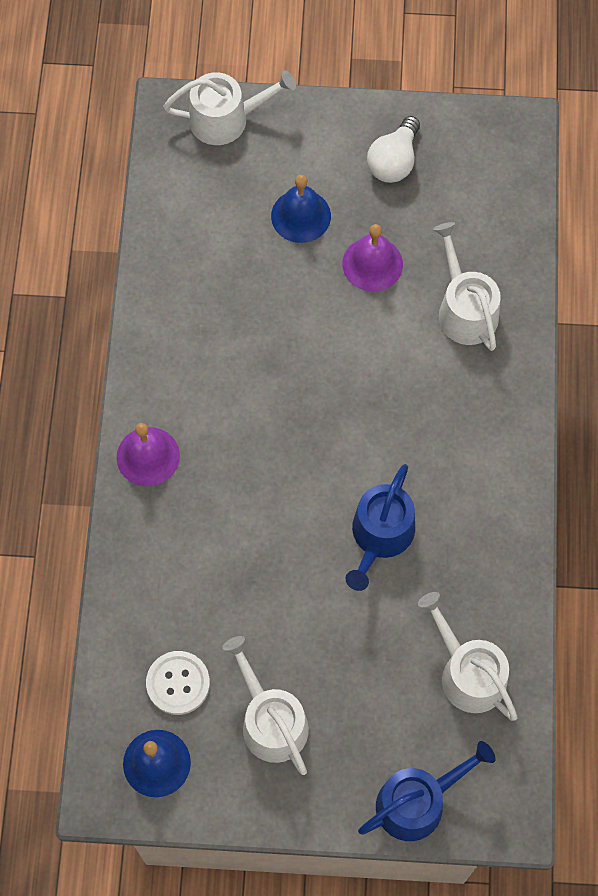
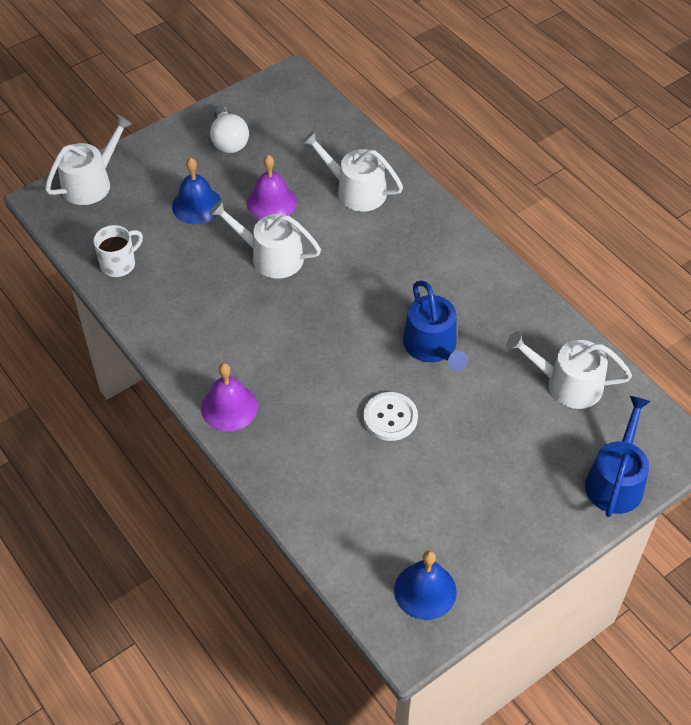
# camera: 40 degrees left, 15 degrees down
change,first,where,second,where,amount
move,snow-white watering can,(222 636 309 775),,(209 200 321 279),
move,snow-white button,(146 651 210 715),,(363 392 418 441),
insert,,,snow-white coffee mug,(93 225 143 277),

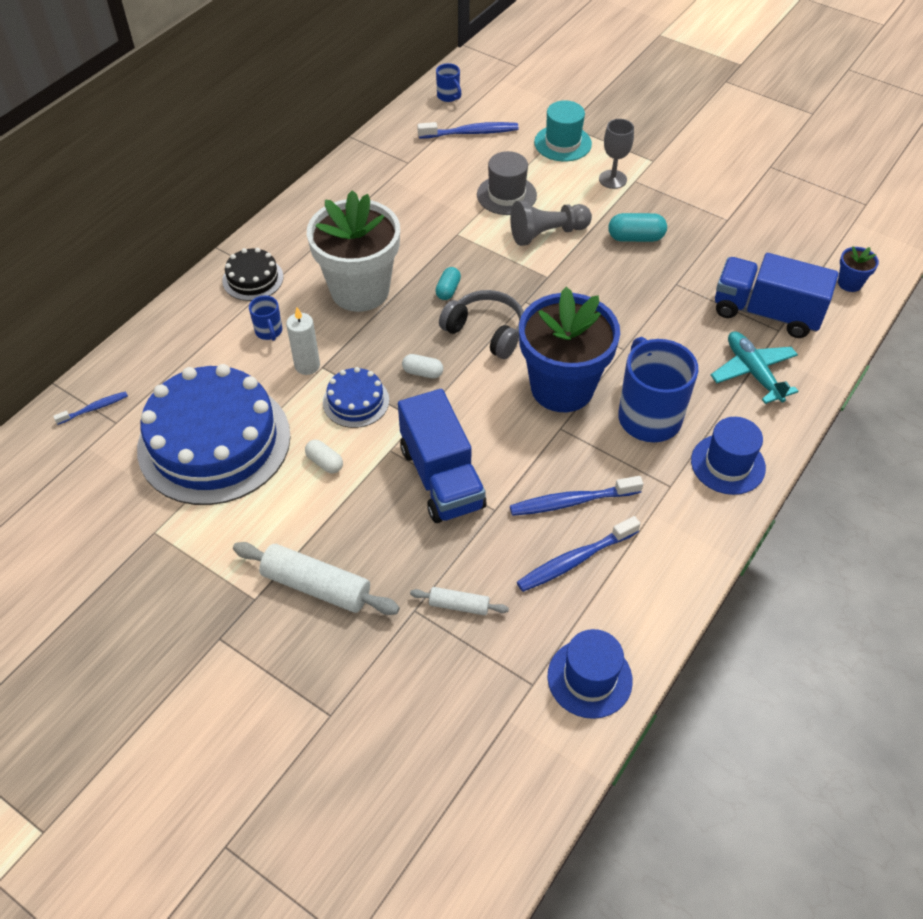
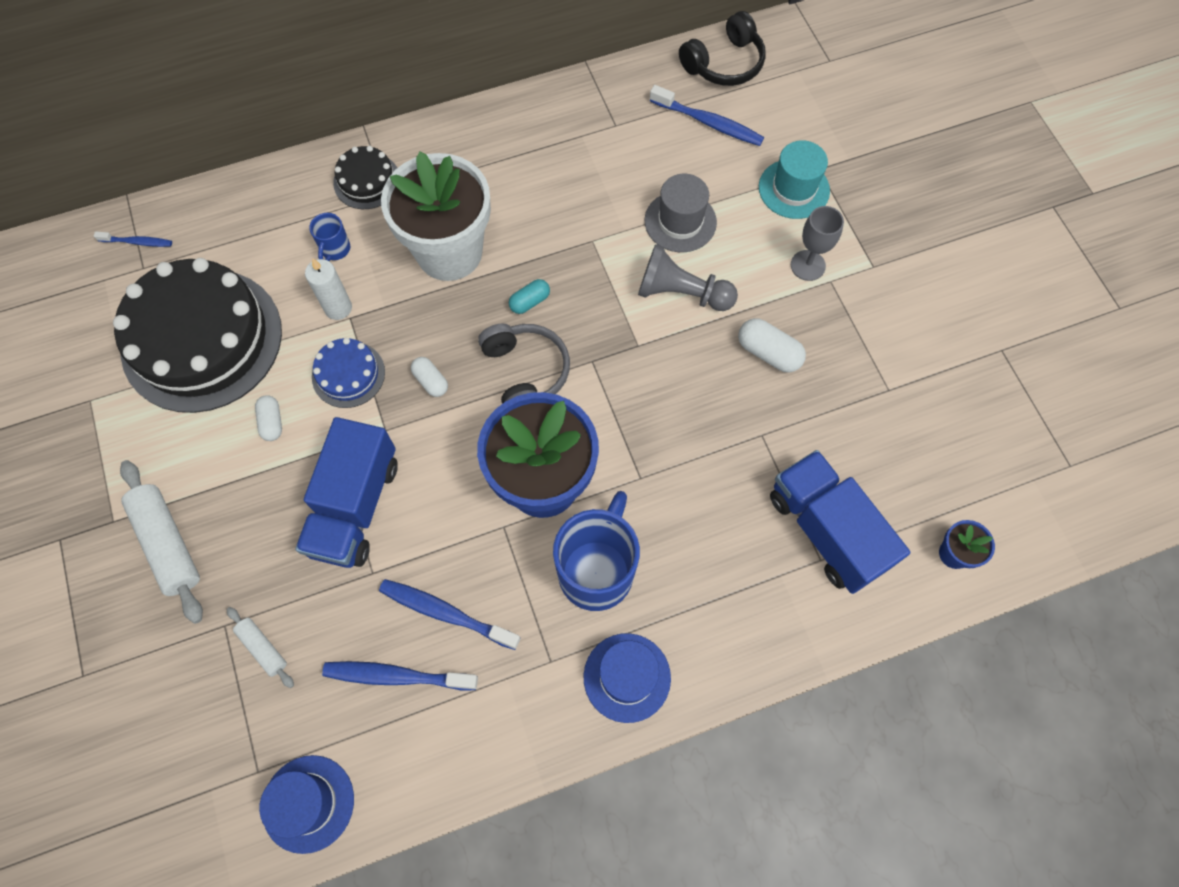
# camera: 35 degrees right, 15 degrees up
change,first,where,second,where,amount
replace,royal blue coffee mug,(436 63 462 102),black headphones,(679 11 766 86),
recolor,turquoise pill shape,(608 213 667 242),snow-white pill shape,(738 318 806 373),
delete,turquoise plane,(711 331 798 404),,,
recolor,royal blue gateau,(137 364 291 505),black gateau,(113 258 282 413),

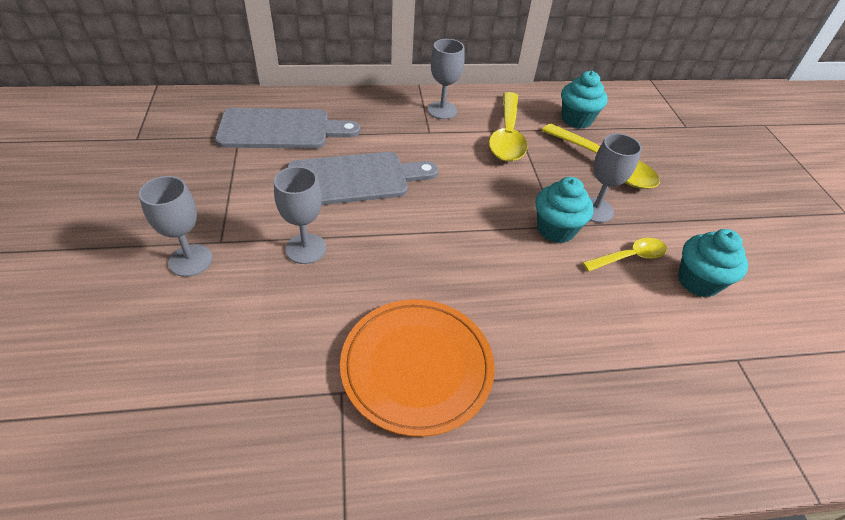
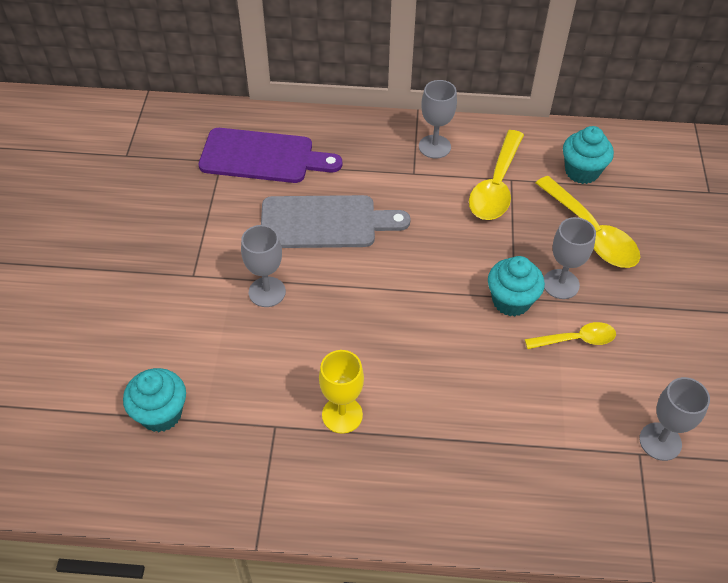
# camera: 15 degrees right, 5 degrees up
change,first,where,second,where,amount
recolor,ash-grey chopping board,(215 108 360 149),royal purple chopping board,(199 128 342 183),
move,ash-grey chalice,(139 176 213 277),,(639 377 710 461),
move,turquoise muffin,(678 229 748 297),,(123 368 186 432),
replace,bright orange dinner plate,(340 299 495 437),bright yellow chalice,(319 350 364 434),

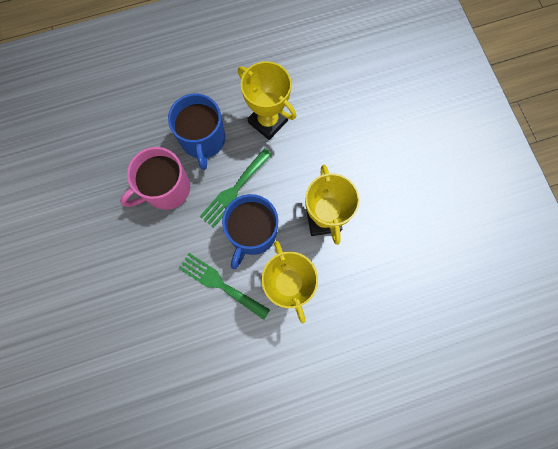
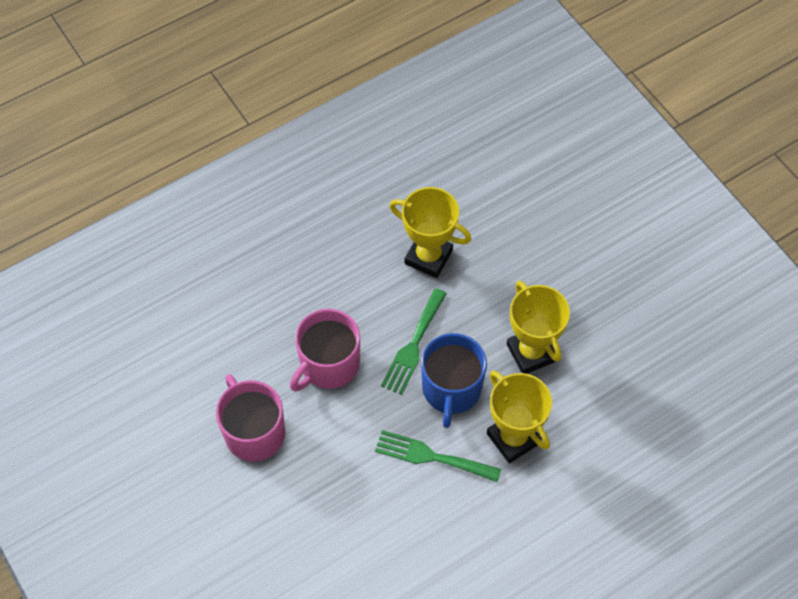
# camera: 15 degrees left, 15 degrees down
change,first,where,second,where,amount
delete,royal blue coffee mug,(168 94 225 170),,,
insert,,,rose-pink coffee mug,(216 374 285 462),

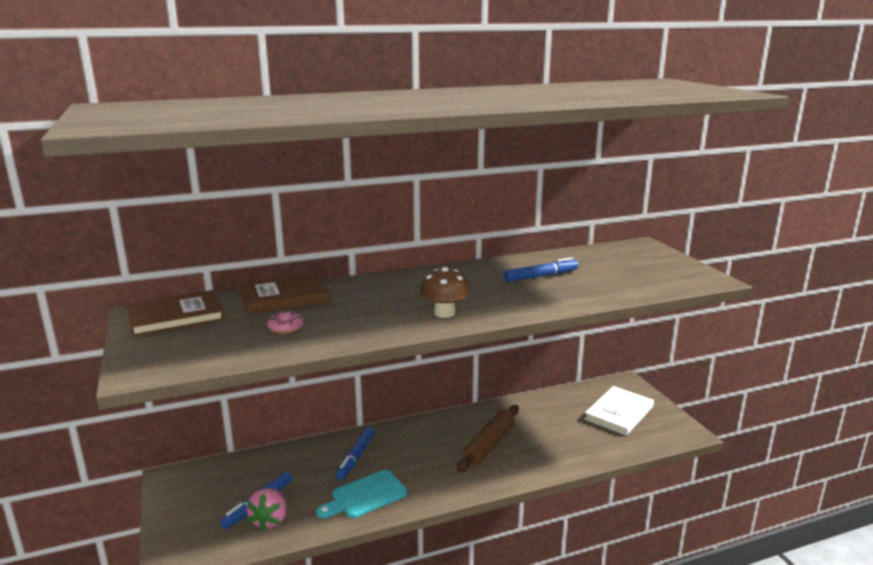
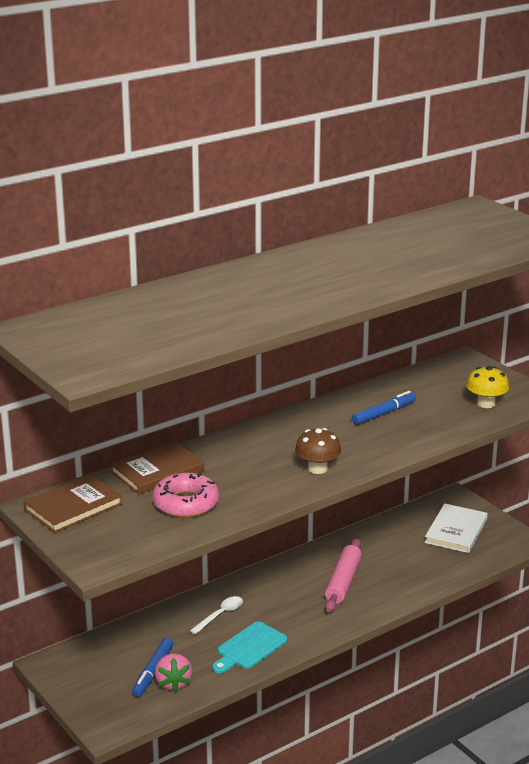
# camera: 15 degrees left, 5 degrees up
change,first,where,second,where,amount
resize,rose-pink glazed donut,(267 311 304 333),,(152 472 219 518),x1.99
recolor,brown dough roller,(457 405 519 472),rose-pink dough roller,(325 538 362 612),
replace,royal blue marker pen,(335 427 375 480),snow-white teaspoon,(190 596 243 634),
insert,,,bright yellow mushroom,(466 366 509 408),

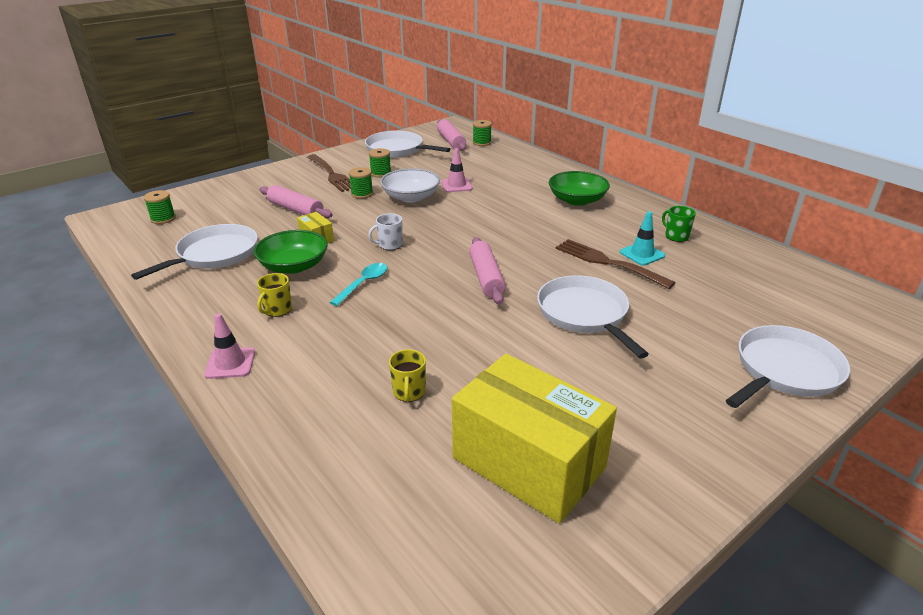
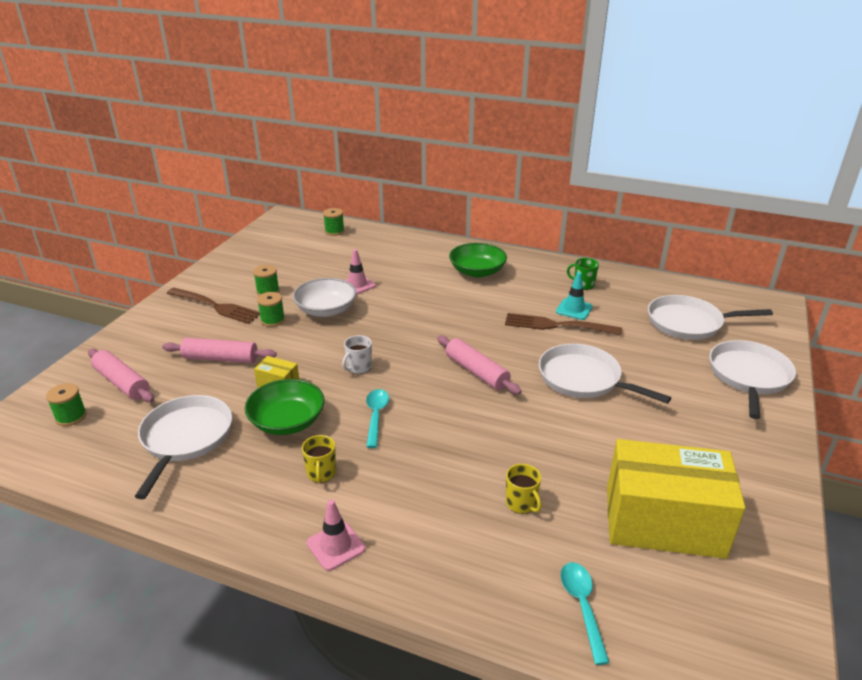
# camera: 30 degrees left, 0 degrees up
change,first,where,second,where,amount
move,rose-pink dough roller,(437 119 466 151),,(88 348 154 402),
move,snow-white skillet,(365 131 450 158),,(648 295 773 340),
insert,,,turquoise teaspoon,(560 562 610 665),

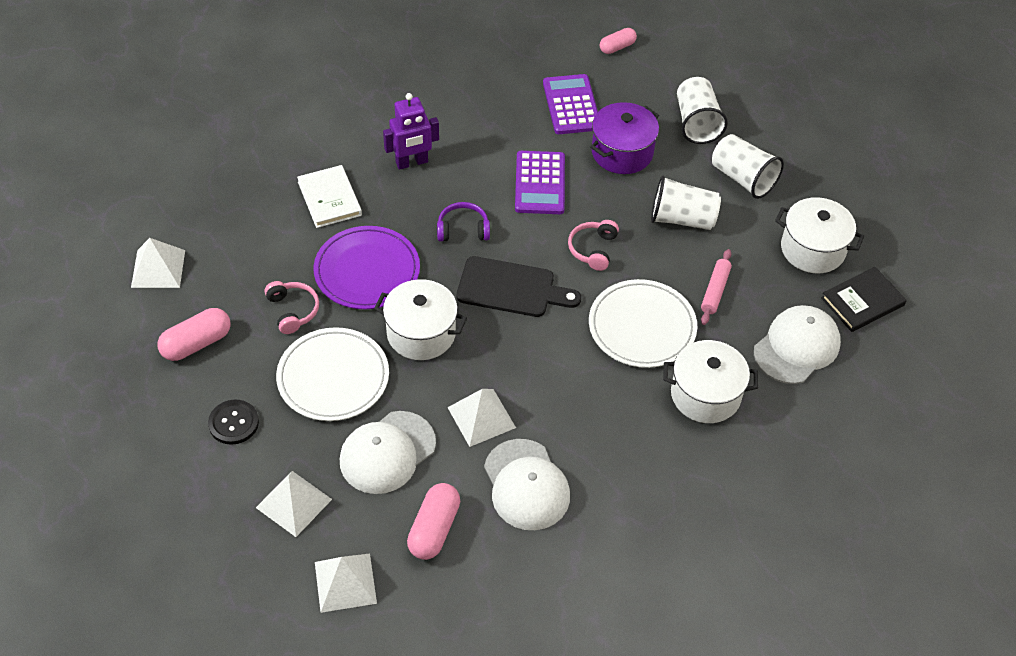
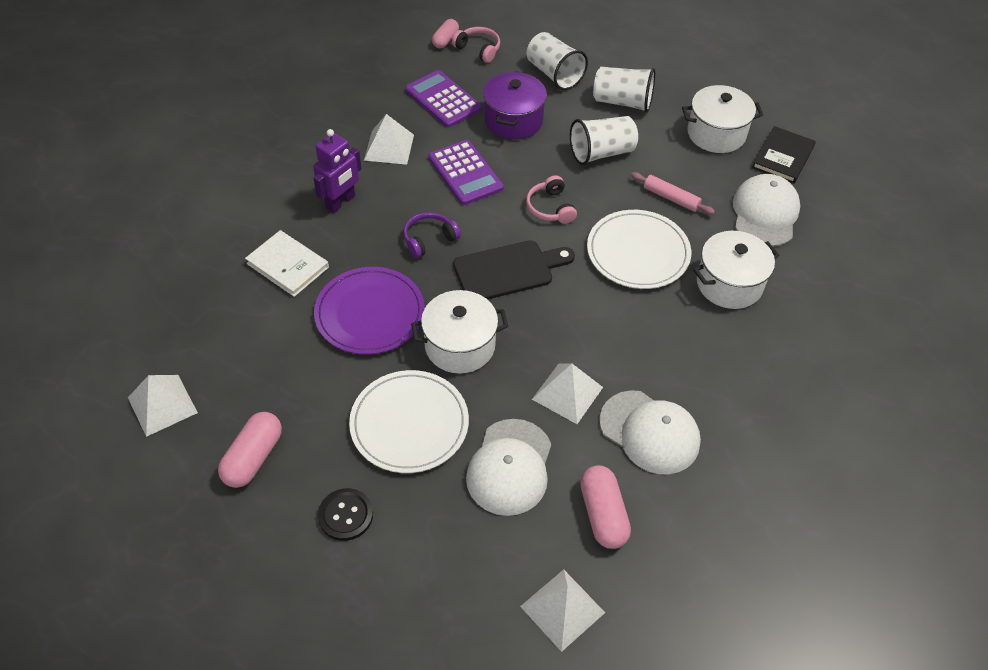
# camera: 30 degrees left, 0 degrees up
change,first,where,second,where,amount
rotate,rose-pink dough roller,(701 249 732 325),,(631 172 715 215),45 degrees counterclockwise
move,rose-pink headphones,(264 281 319 334),,(452 27 500 63),
move,snow-white pyramid,(256 471 332 537),,(364 114 414 165),

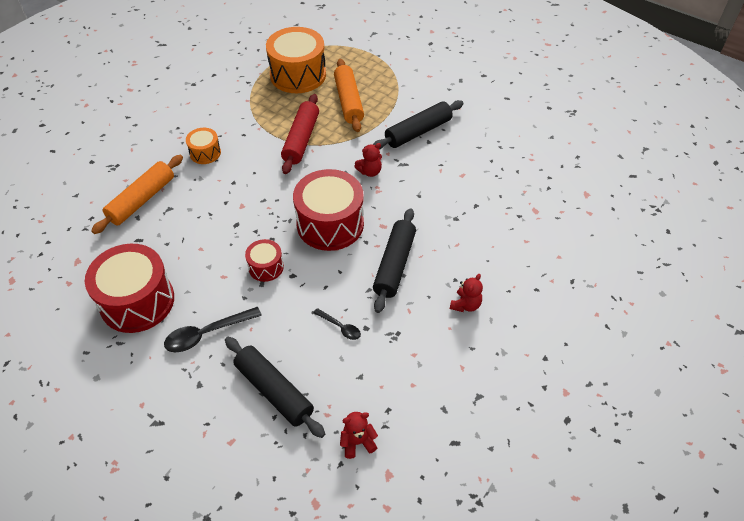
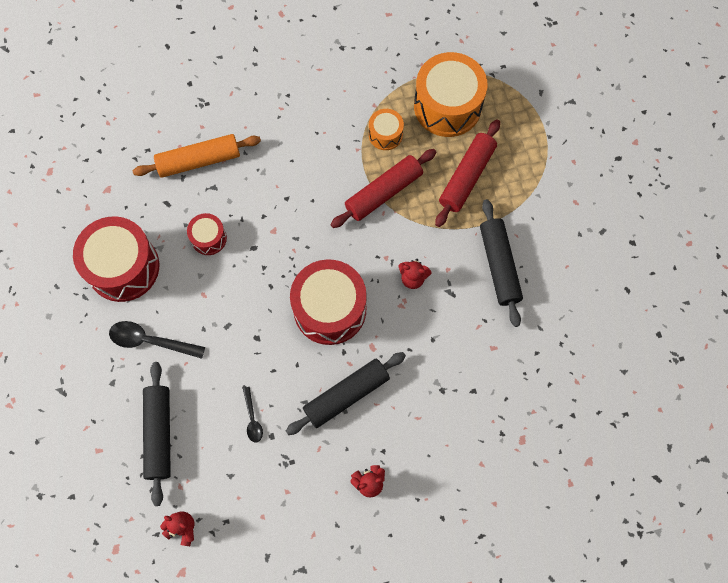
# camera: 40 degrees right, 20 degrees up
change,first,where,second,where,amount
recolor,bright orange dough roller,(334 59 364 132),crimson dough roller,(435 119 500 227),
rotate,black dough roller,(373 100 464 150),,(480 199 523 327),75 degrees clockwise
move,bright orange toy drum,(186 128 221 164),,(369 109 404 150),
move,crimson toy drum,(245 239 284 282),,(187 213 227 255),

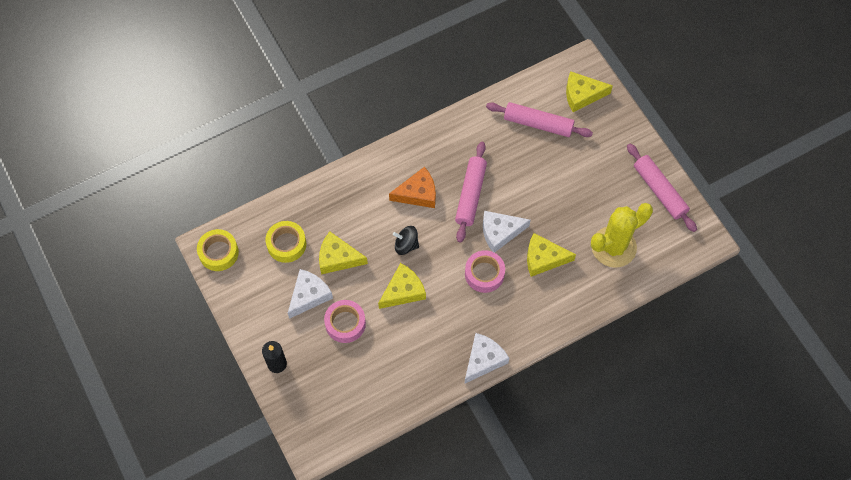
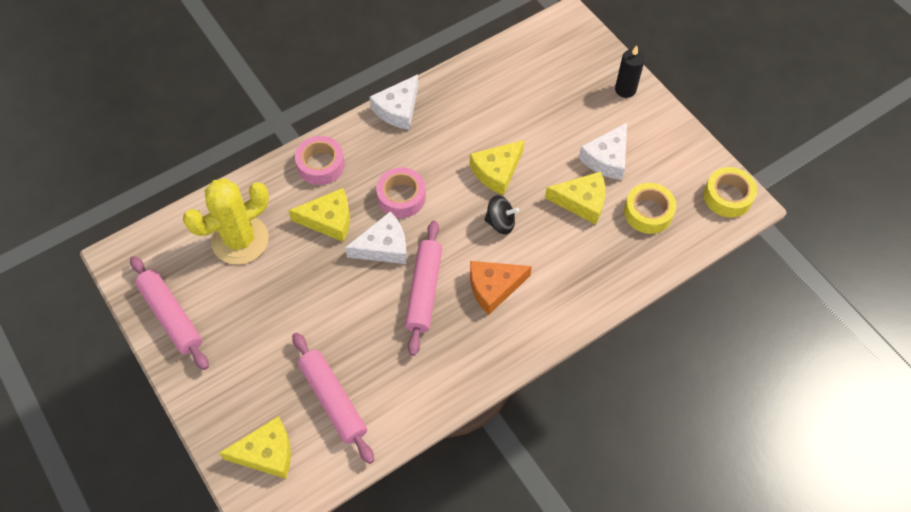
# camera: 175 degrees right, 5 degrees down
change,first,where,second,where,amount
rotate,rose-pink dough roller,(486 102 593 137),,(292 333 374 464),45 degrees clockwise
move,rose-pink roll of tape,(324 300 366 343),,(295 136 345 185),

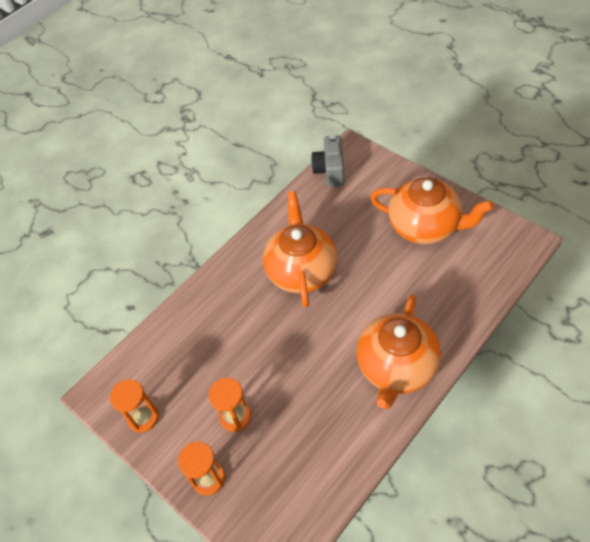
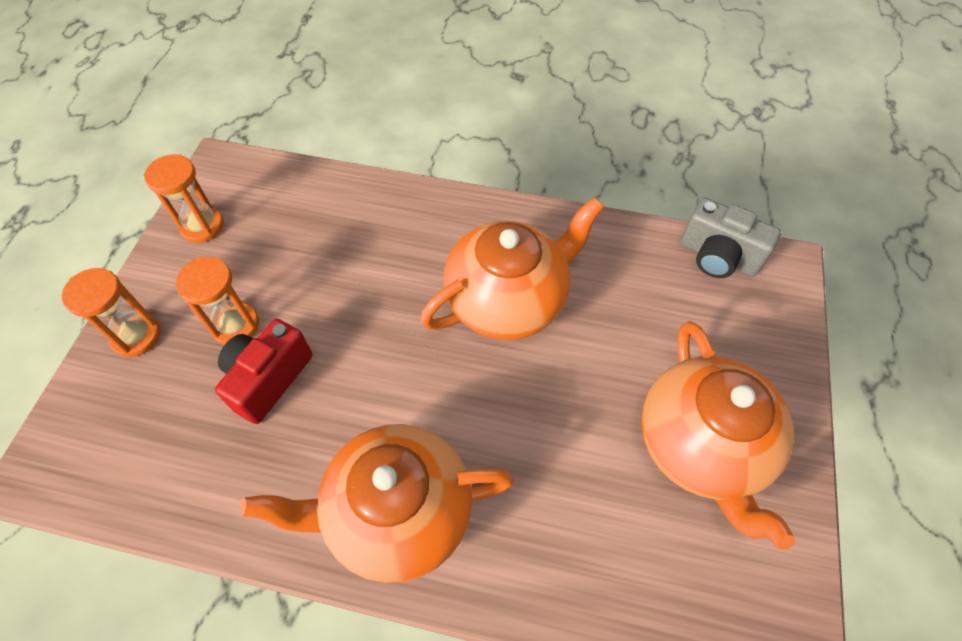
# camera: 55 degrees right, 5 degrees up
change,first,where,second,where,amount
rotate,ash-grey compact camera,(311 135 345 187),,(681 198 781 278),120 degrees counterclockwise
insert,,,crimson compact camera,(215 319 312 424),

